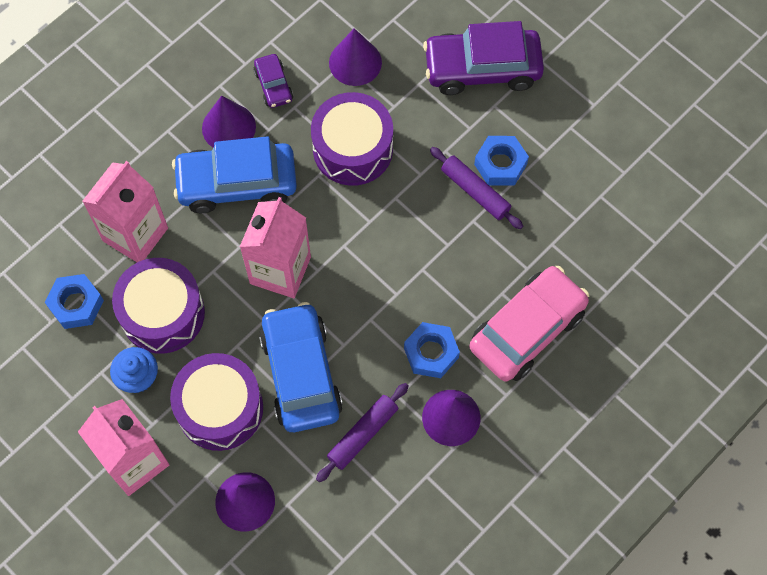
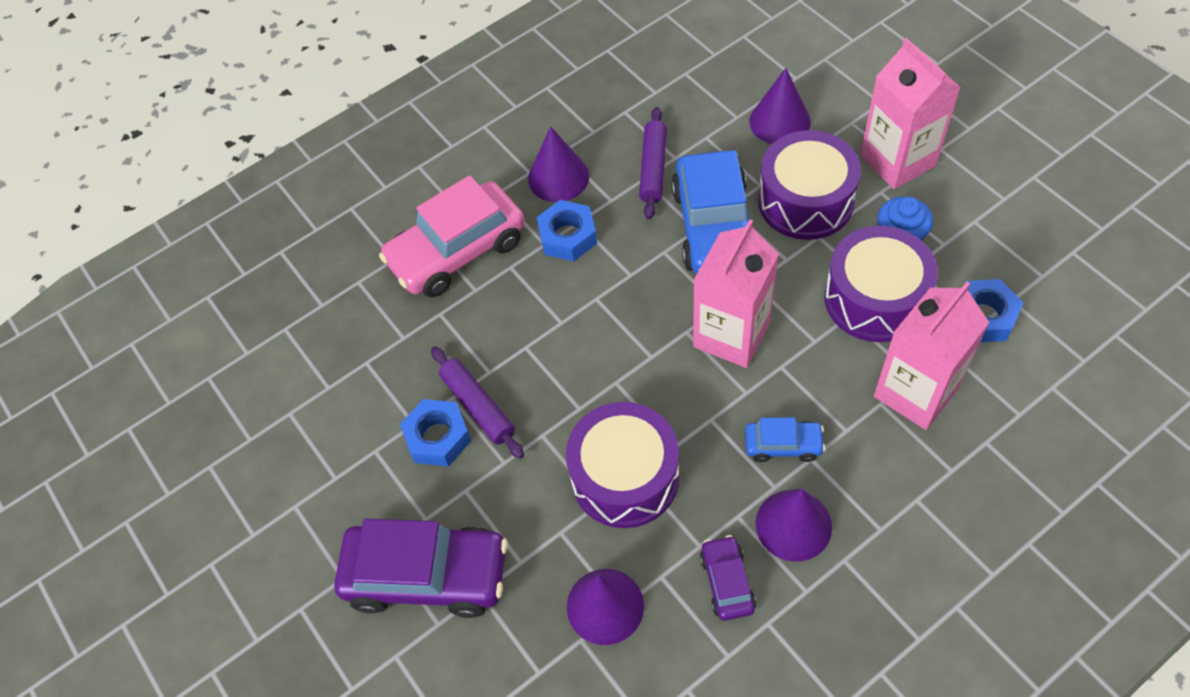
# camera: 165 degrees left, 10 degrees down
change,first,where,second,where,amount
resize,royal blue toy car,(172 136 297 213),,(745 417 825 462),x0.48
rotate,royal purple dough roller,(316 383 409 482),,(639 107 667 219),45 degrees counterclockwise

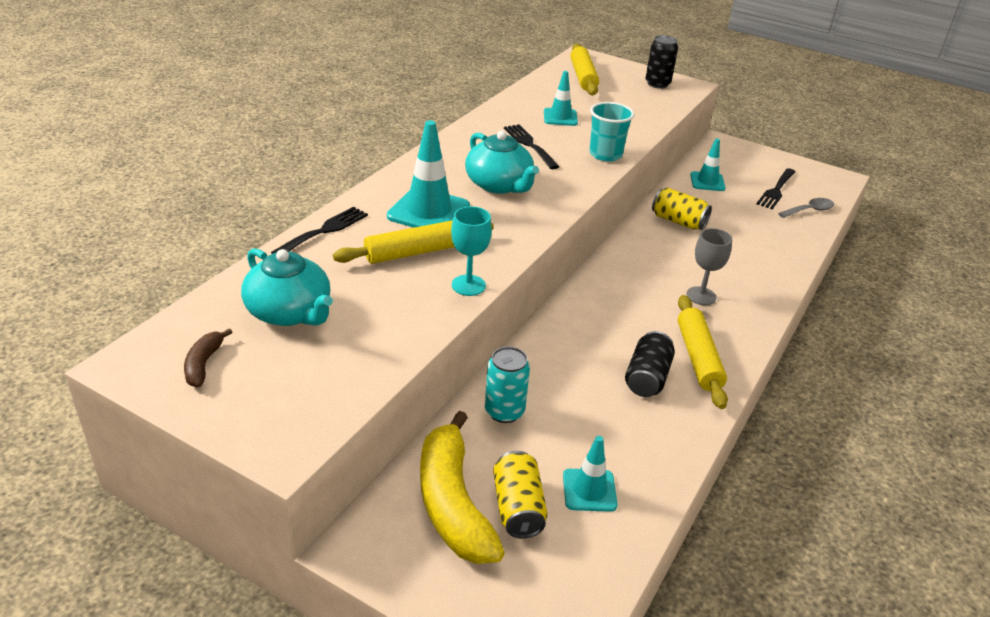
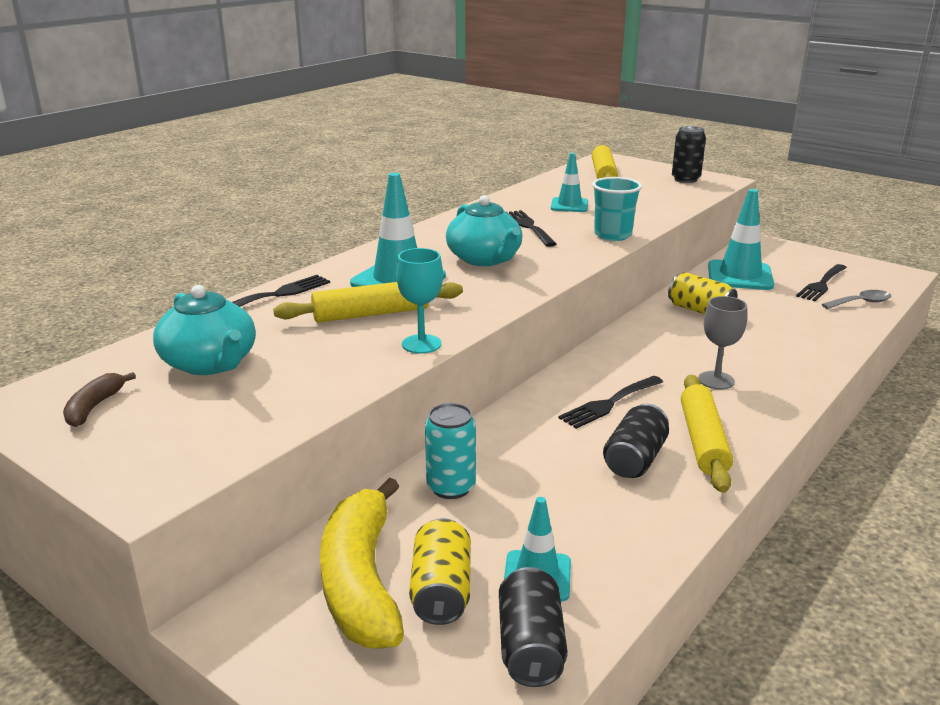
# camera: 10 degrees right, 10 degrees down
change,first,where,second,where,amount
resize,turquoise road cone,(690 138 726 191),,(708 189 774 290),x1.66
insert,,,black fork,(558 376 663 429),
insert,,,black can,(499 567 568 687),

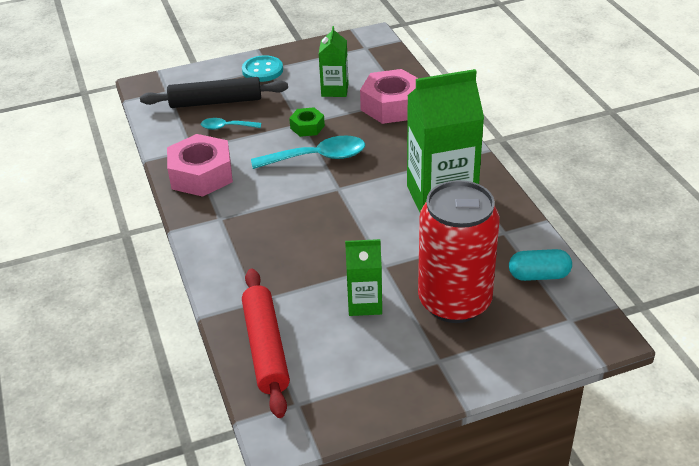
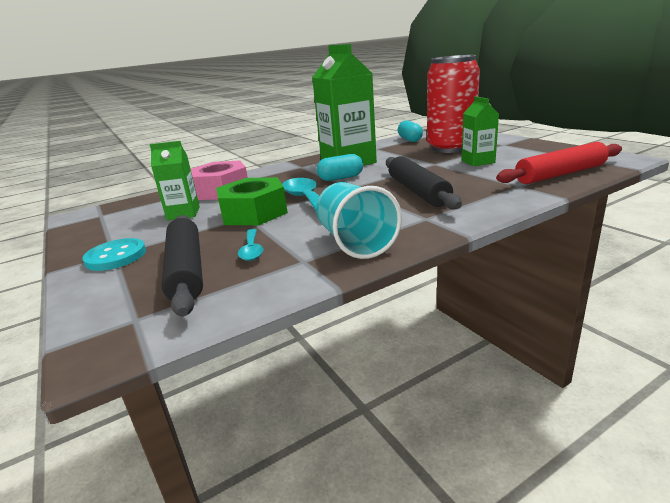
# camera: 100 degrees left, 15 degrees down
change,first,where,second,where,amount
resize,green hex nut,(289 108 325 137),,(216 177 288 225),x1.91
replace,rose-pink hex nut,(167 134 233 197),turquoise cup,(316 182 402 259),
insert,,,turquoise pill shape,(317 154 363 181),
insert,,,black dough roller,(386 156 462 210),

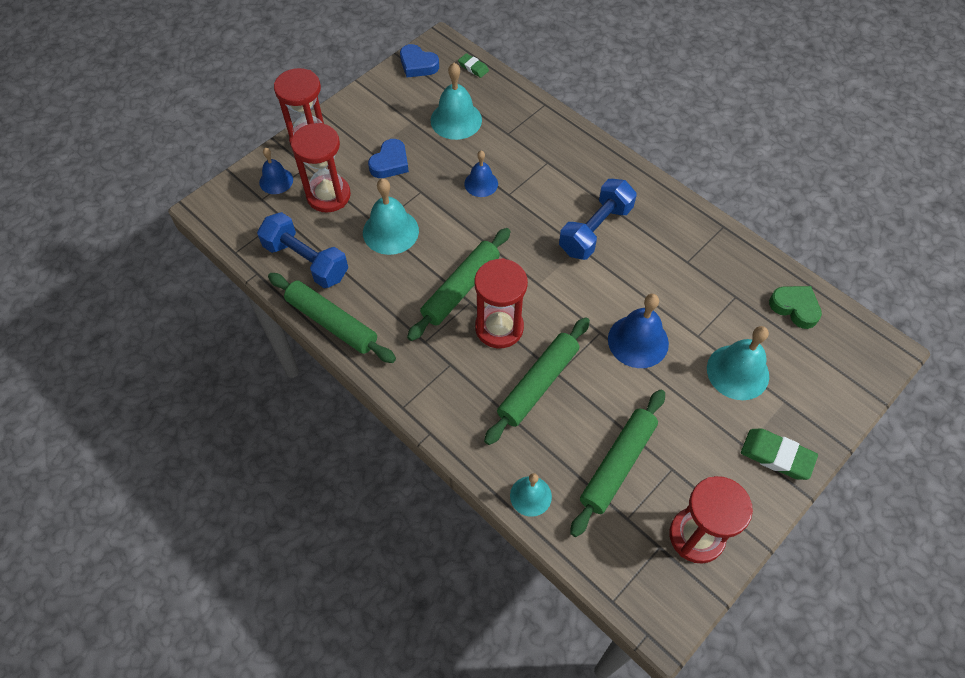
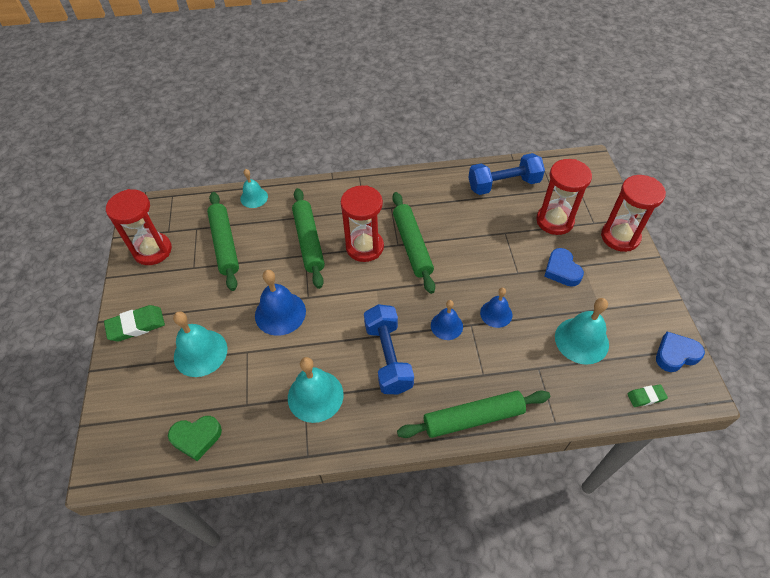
# camera: 130 degrees right, 5 degrees down
change,first,where,second,where,amount
move,royal blue bell,(259 148 293 194),,(431 300 463 340),
move,turquoise bell,(363 179 419 255),,(288 357 344 423),
move,green dough roller,(268 273 396 363),,(397 391 550 438),

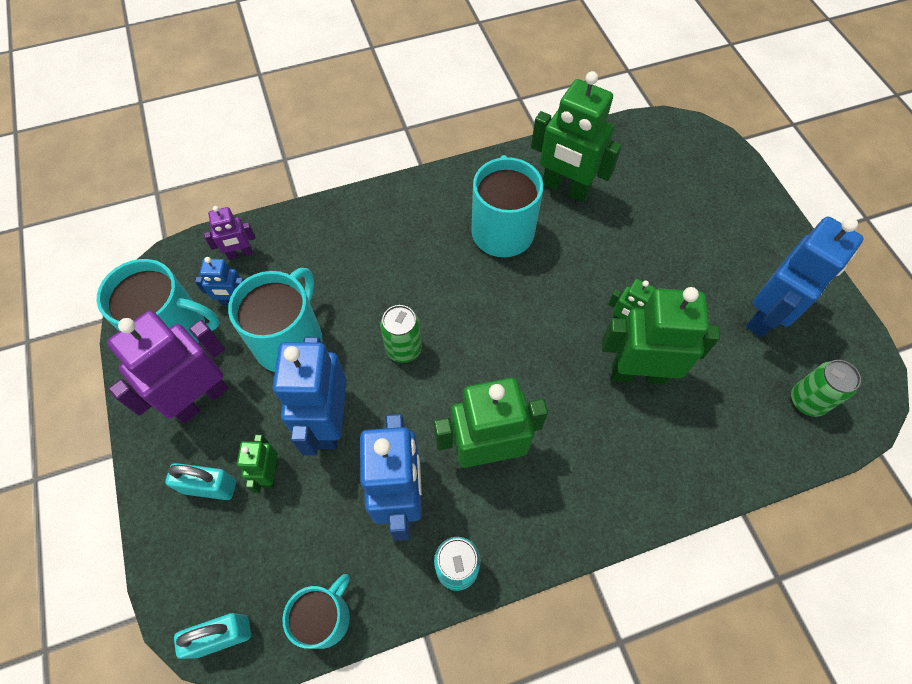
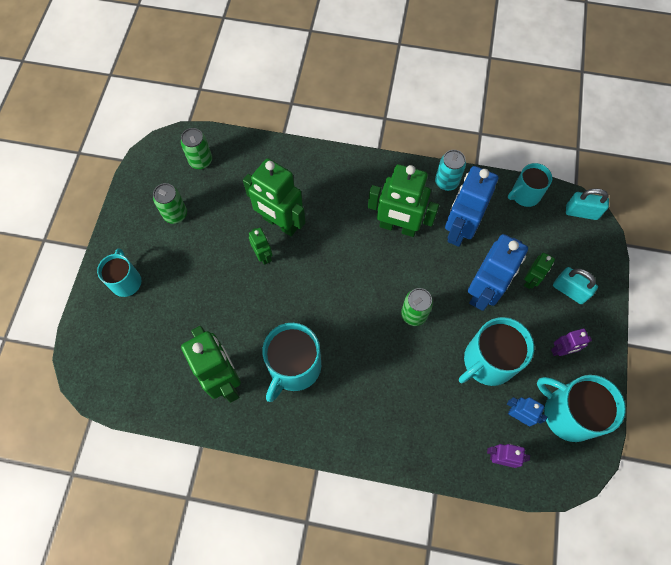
# camera: 150 degrees left, 5 degrees up
change,first,where,second,where,amount
replace,royal blue toy robot,(746 217 864 337),green can,(153 183 187 224),
resize,royal purple toy robot,(107 311 229 424),,(551 329 592 356),x0.50
insert,,,turquoise coffee mug,(97 248 142 297),

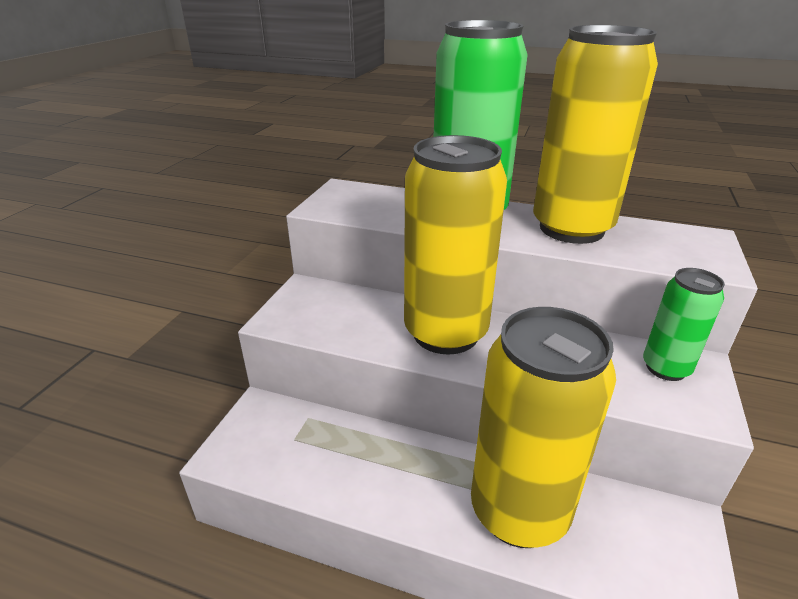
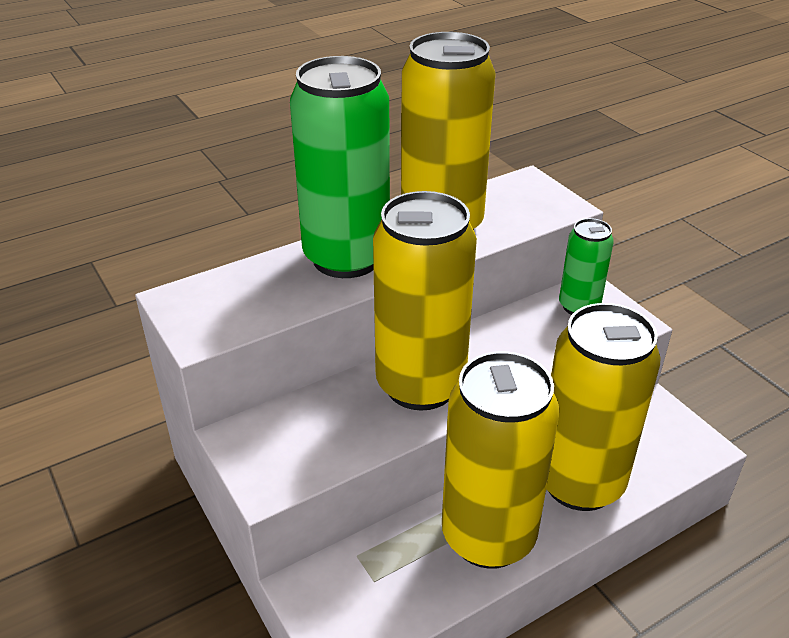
# camera: 50 degrees left, 5 degrees up
change,first,where,second,where,amount
insert,,,bright yellow can,(442 351 559 569),

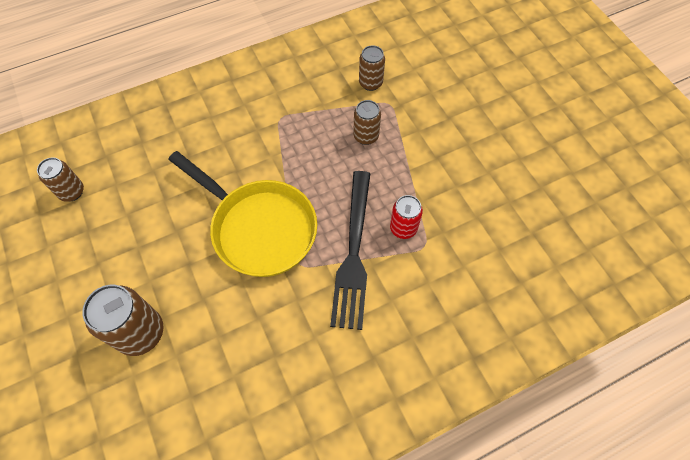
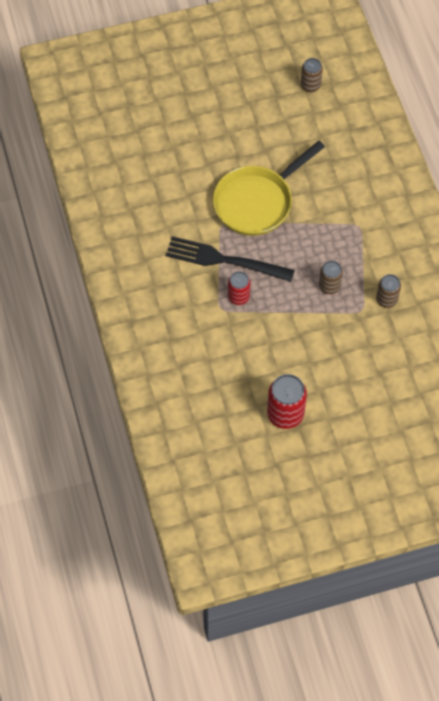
# camera: 100 degrees right, 0 degrees up
change,first,where,second,where,amount
delete,brown can,(82 285 164 356),,,
insert,,,crimson can,(267 374 307 429),

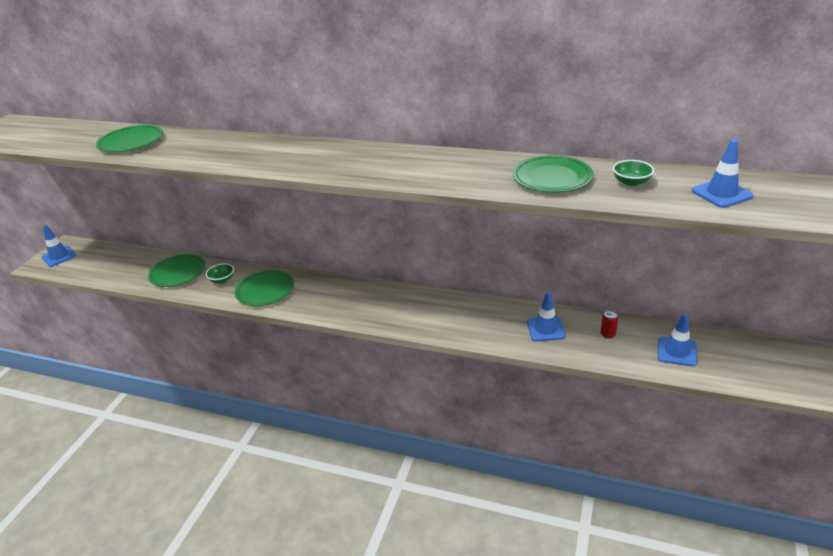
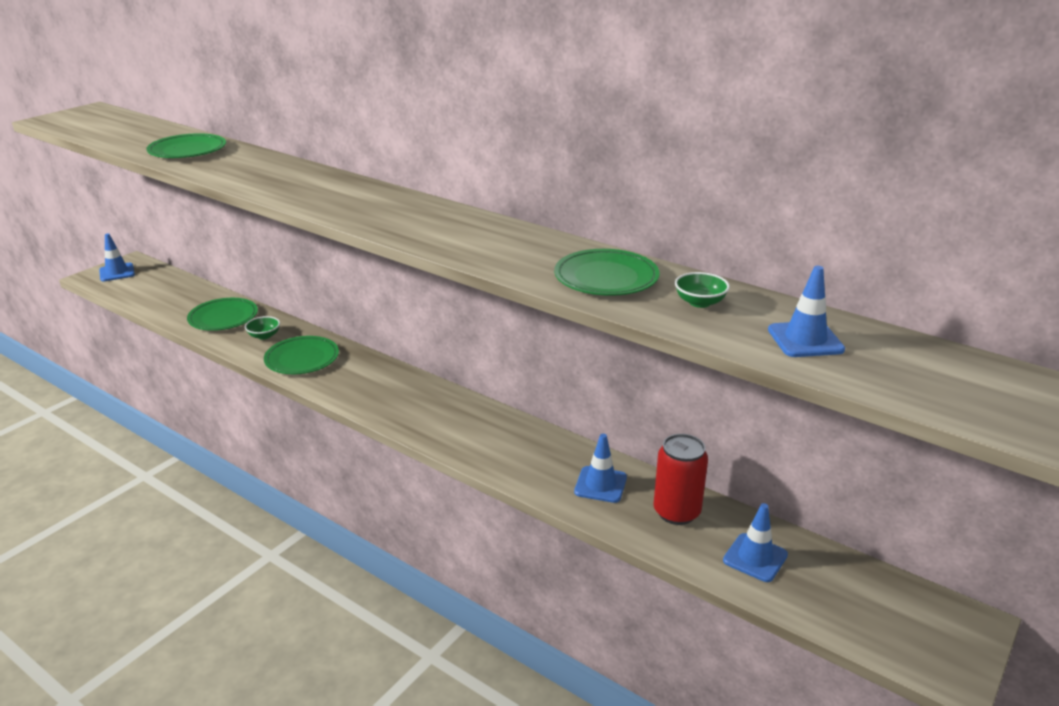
# camera: 15 degrees right, 5 degrees down
change,first,where,second,where,amount
resize,crimson can,(601 310 619 339),,(654 434 708 525),x2.25

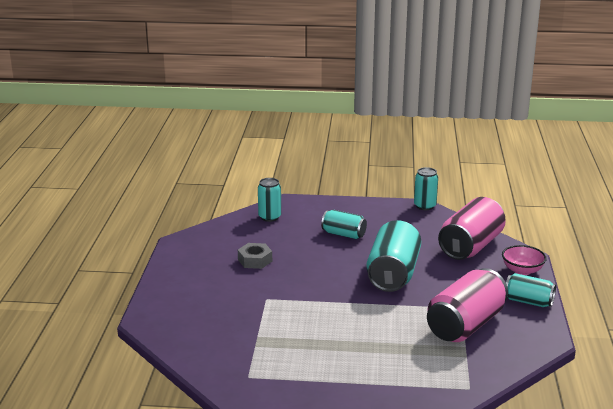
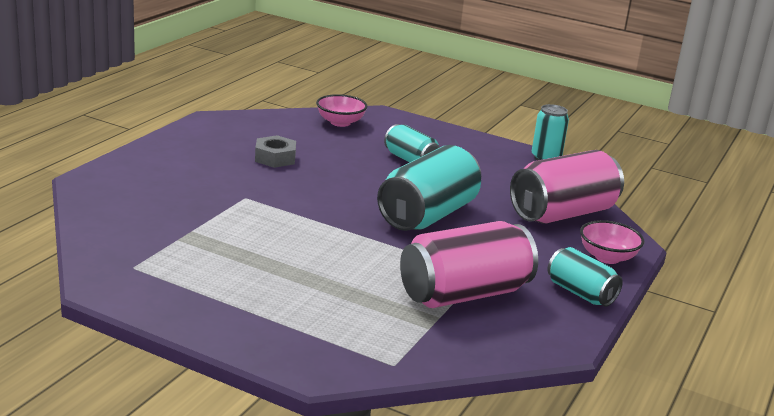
# camera: 20 degrees right, 0 degrees up
change,first,where,second,where,amount
replace,turquoise can,(258 178 281 222),rose-pink serving bowl,(316 94 367 127),

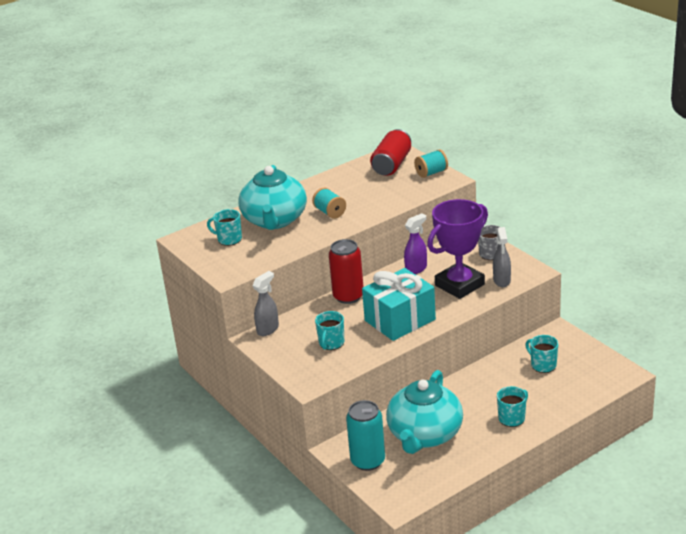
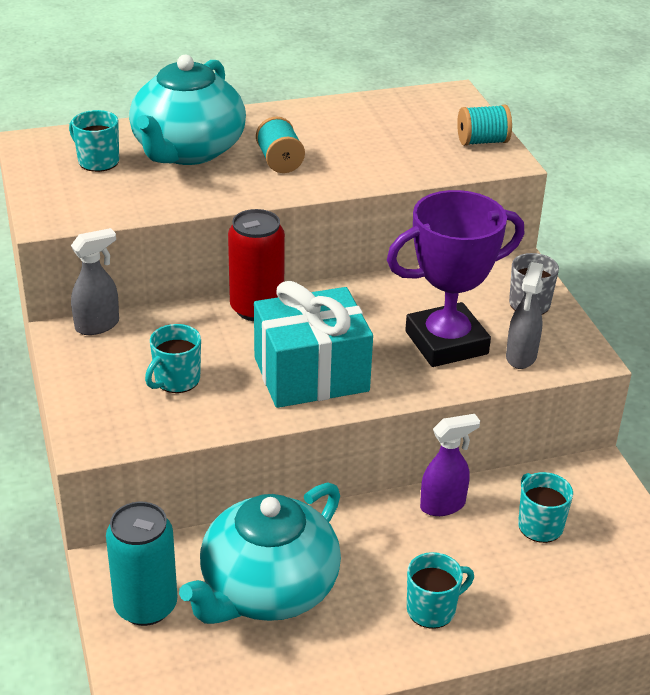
# camera: 15 degrees right, 5 degrees up
change,first,where,second,where,amount
delete,crimson can,(370 129 411 176),,,
move,royal purple sprayer,(404 214 427 274),,(420 414 480 516),

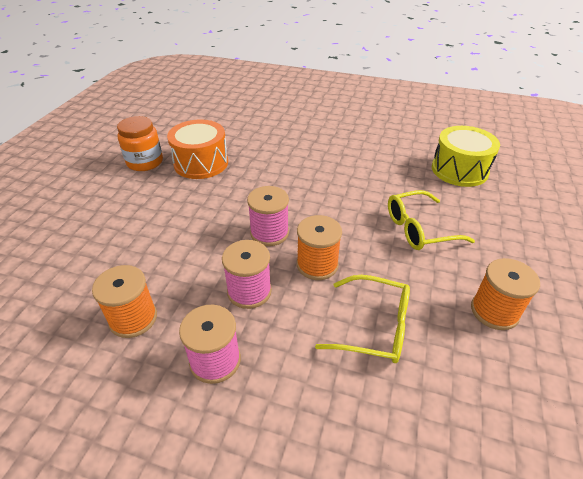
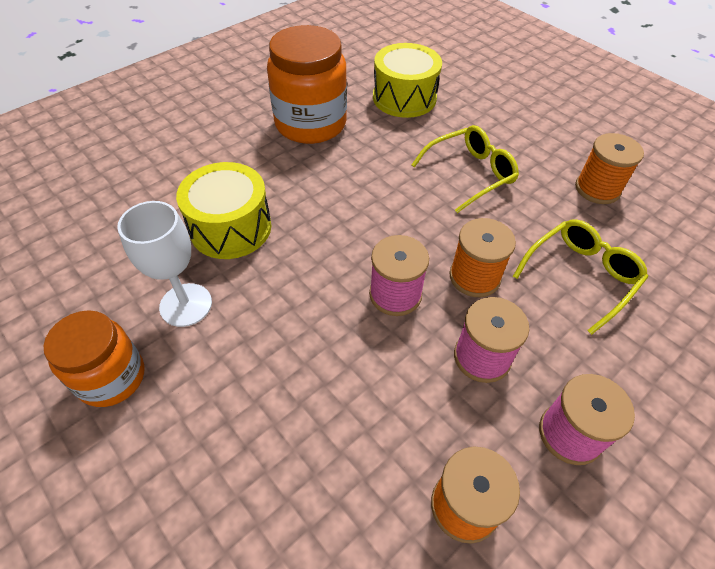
# camera: 60 degrees left, 10 degrees up
change,first,where,second,where,amount
replace,bright orange toy drum,(167 119 228 179),snow-white chalice,(117 201 212 327),
rotate,bright yellow spectacles,(388 190 475 250),,(411 125 519 213),135 degrees counterclockwise
insert,,,bright orange preserve jar,(267 25 347 144),
insert,,,bright yellow toy drum,(176 162 271 259),

